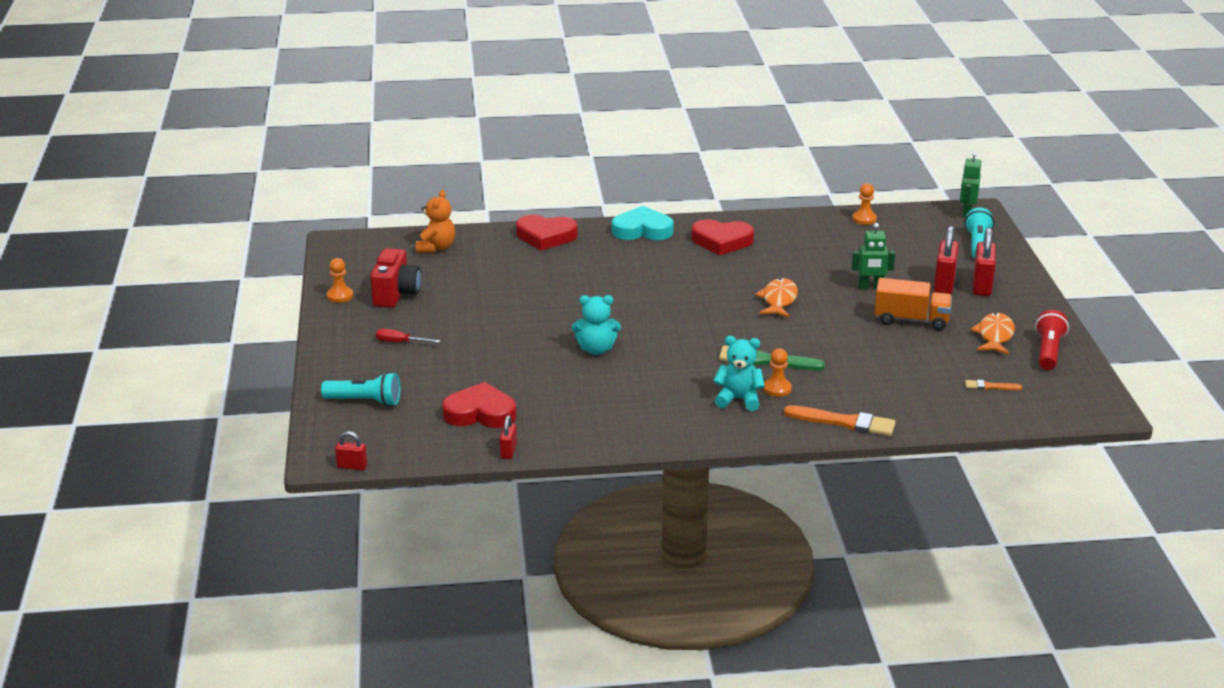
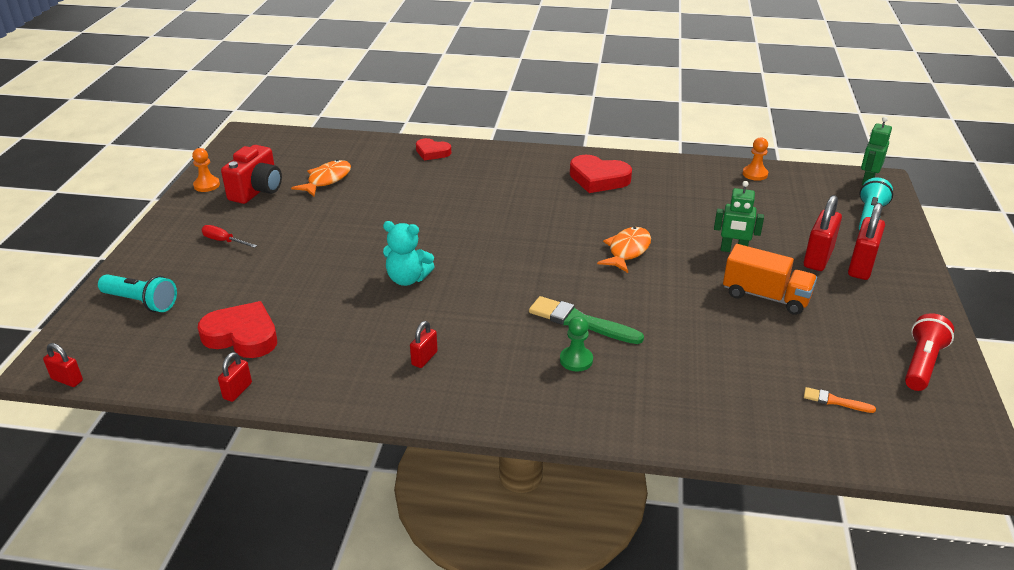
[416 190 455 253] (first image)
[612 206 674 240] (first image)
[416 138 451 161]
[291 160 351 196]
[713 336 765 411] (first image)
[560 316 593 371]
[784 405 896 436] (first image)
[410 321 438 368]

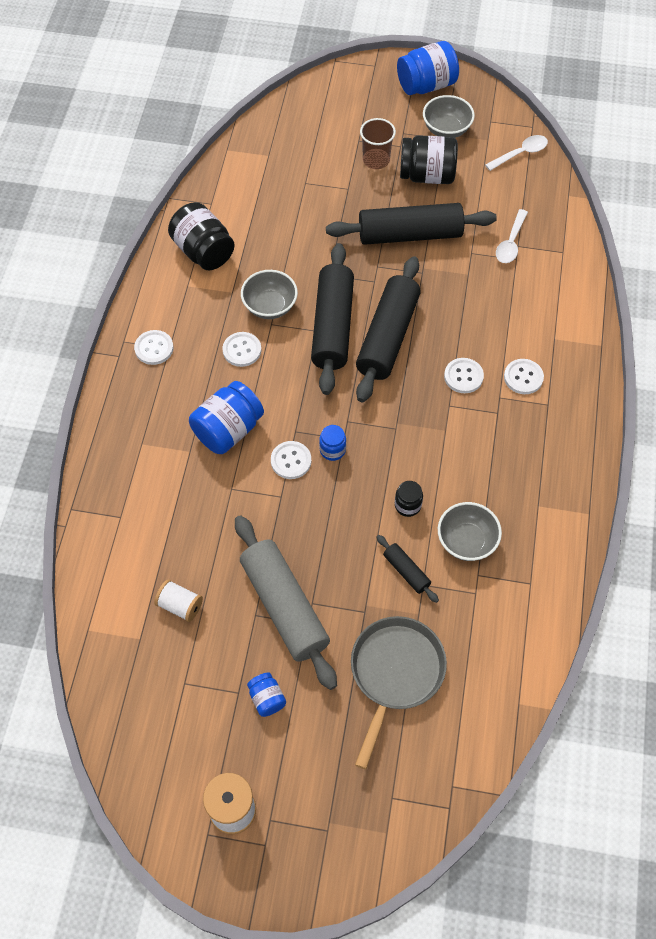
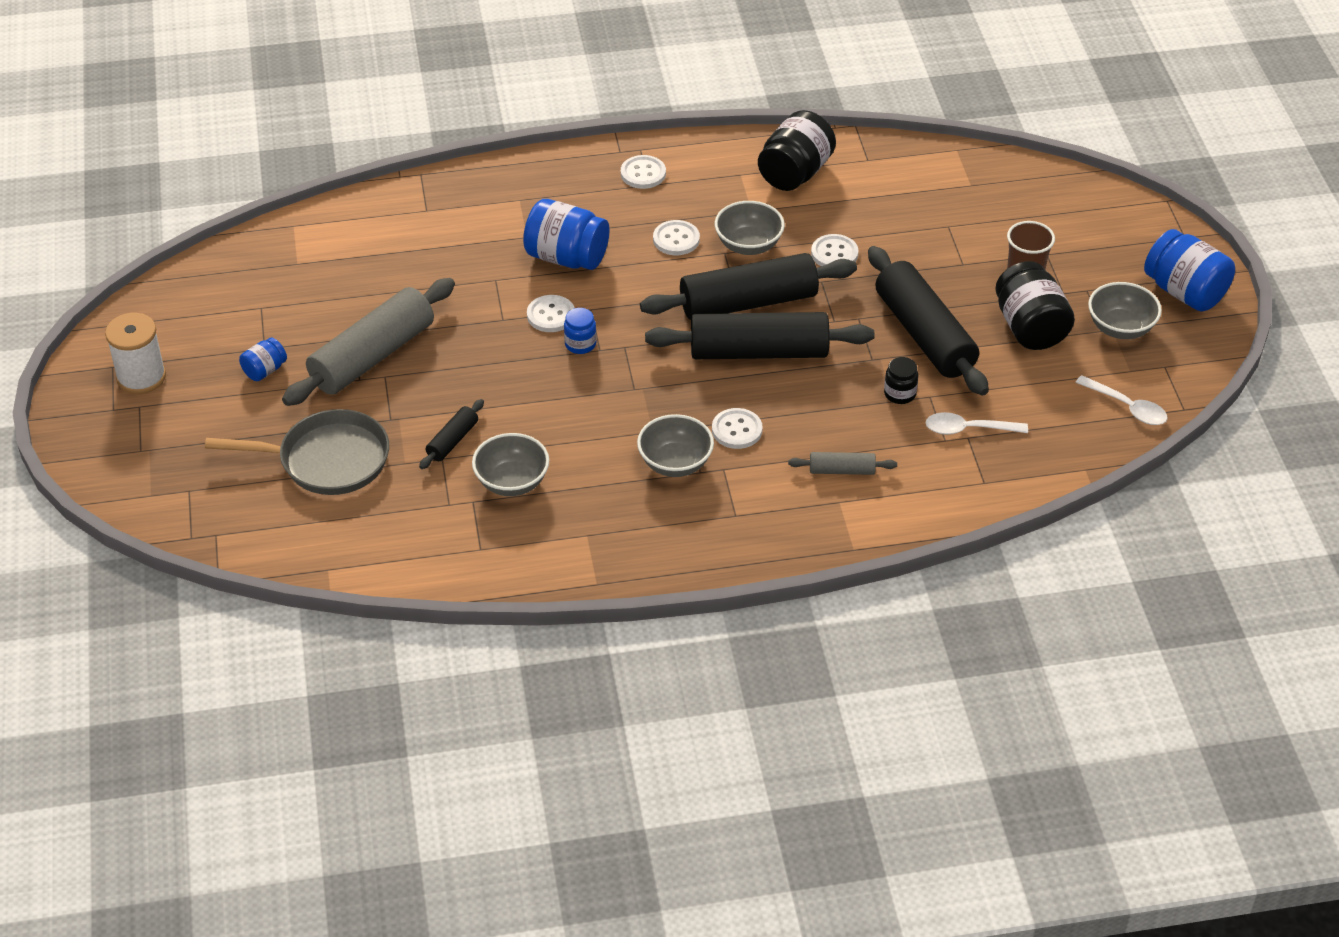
[811 234 859 266]
[884 357 918 404]
[154 579 203 622] (first image)
[637 414 714 477]
[788 452 897 475]

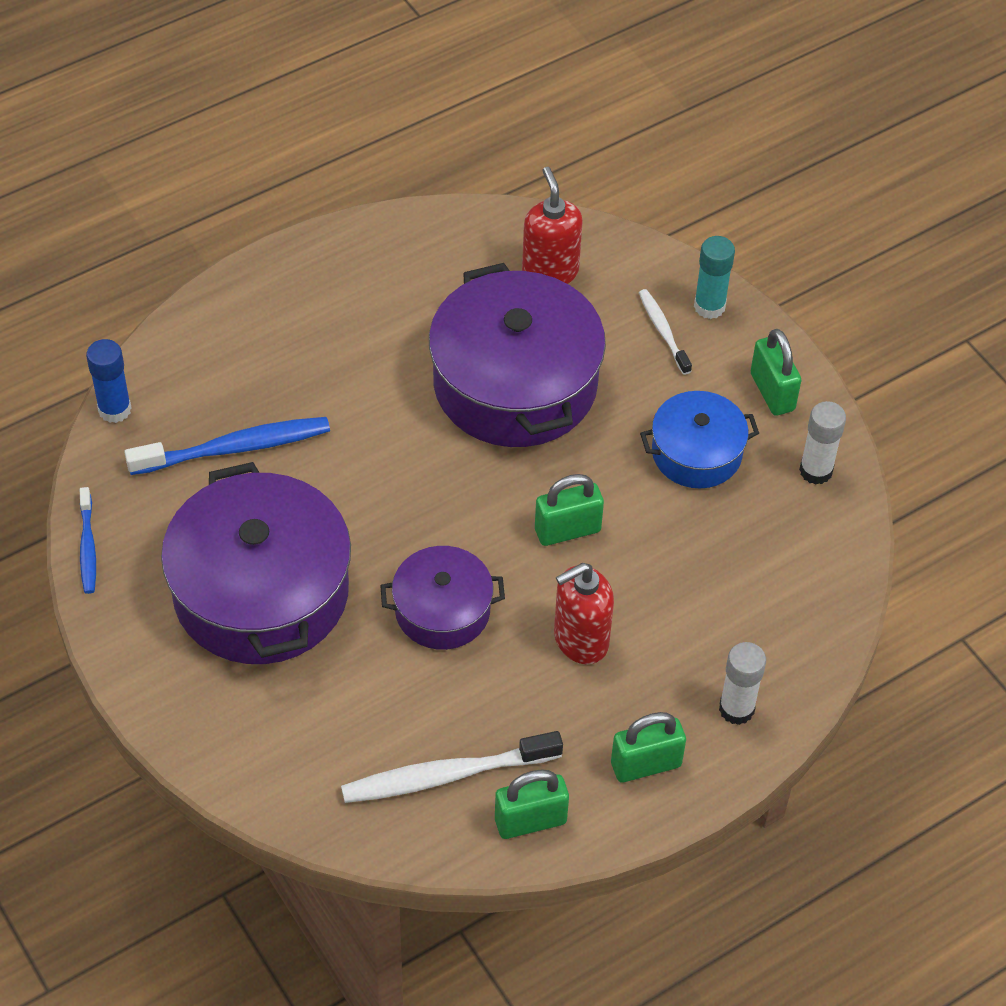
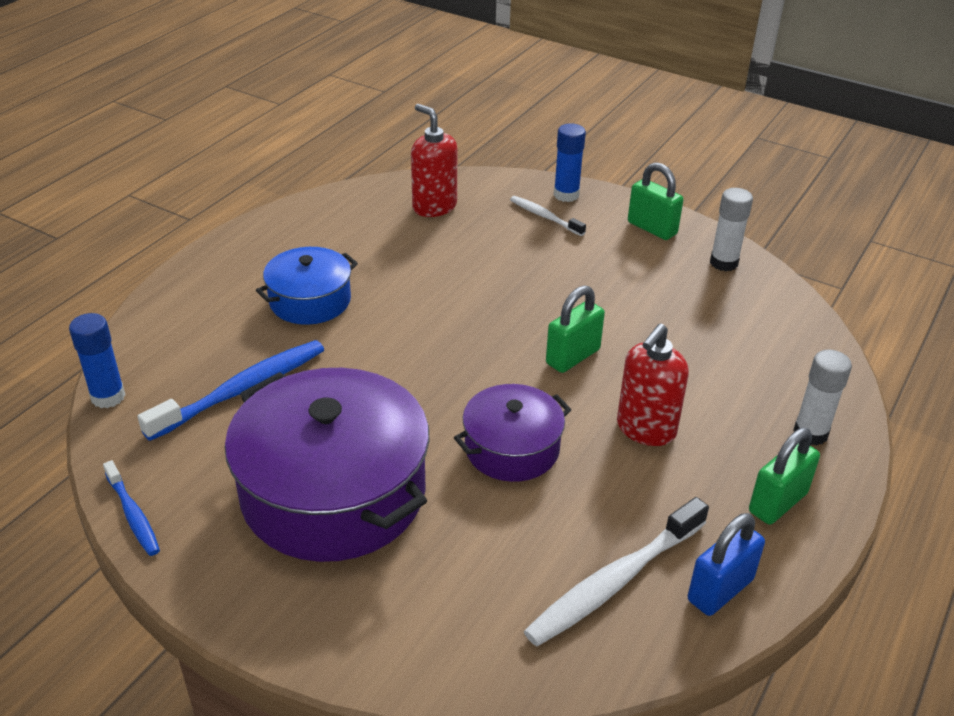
[554 123 586 202]
[429 263 606 447] (first image)
[256 247 358 325]
[688 513 765 616]

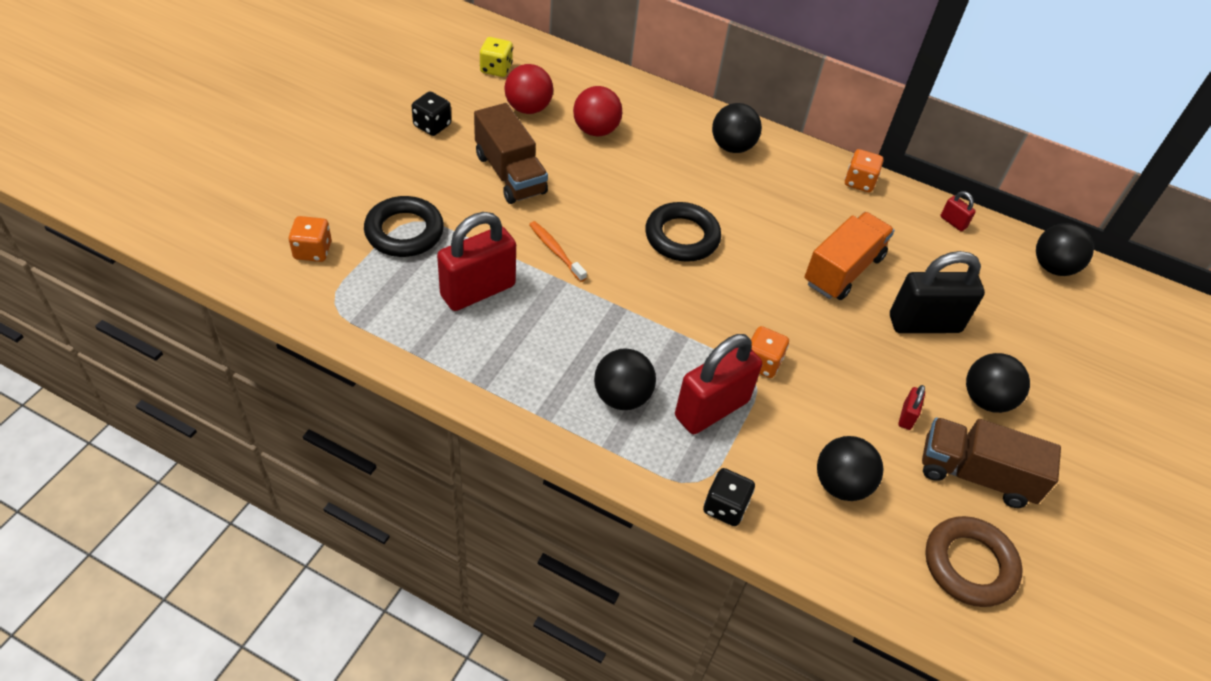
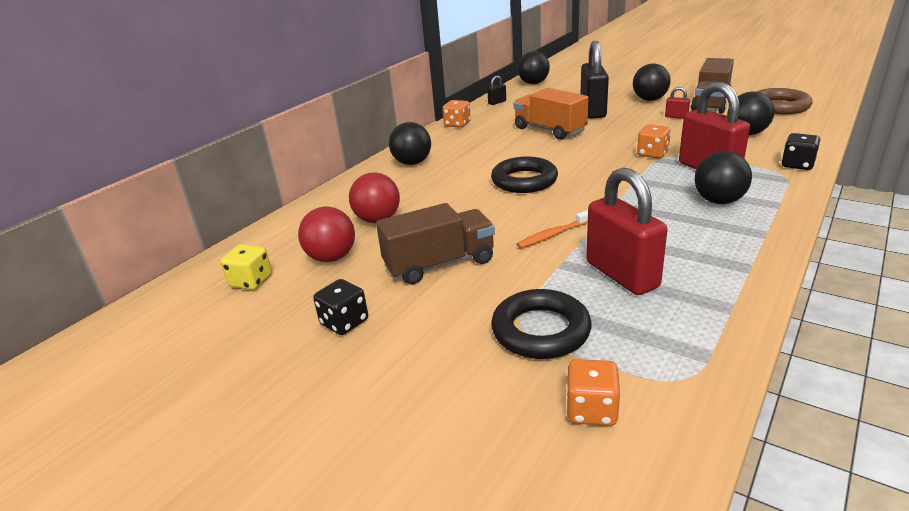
[487 76 506 105]

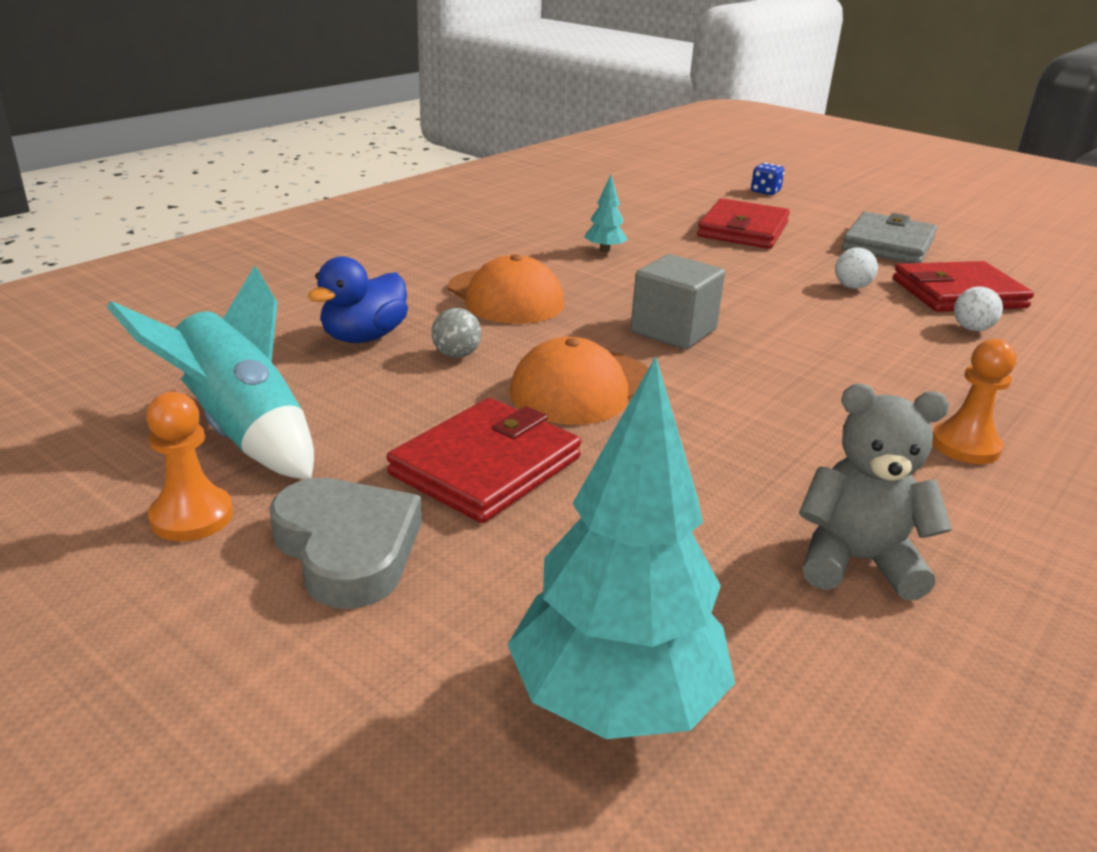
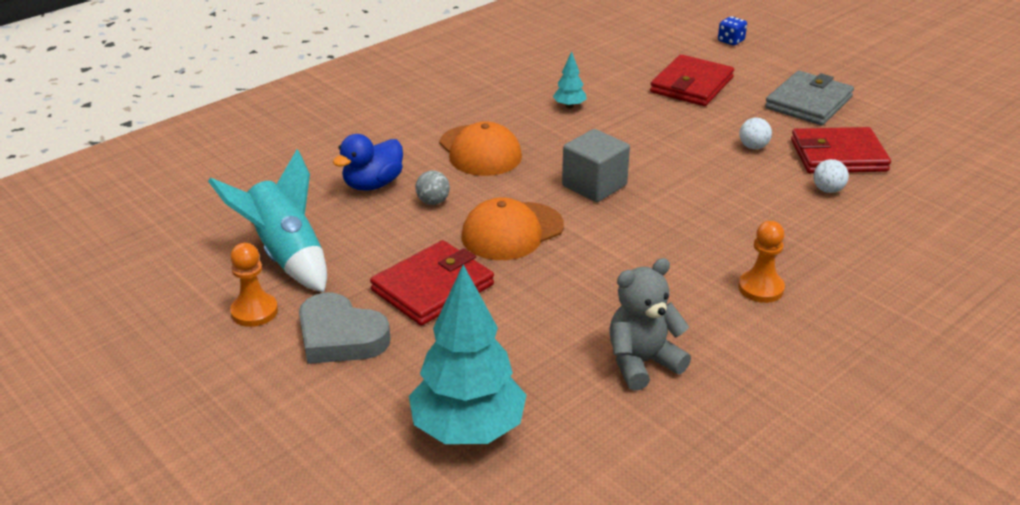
[609 258 691 391]
[299 293 391 364]

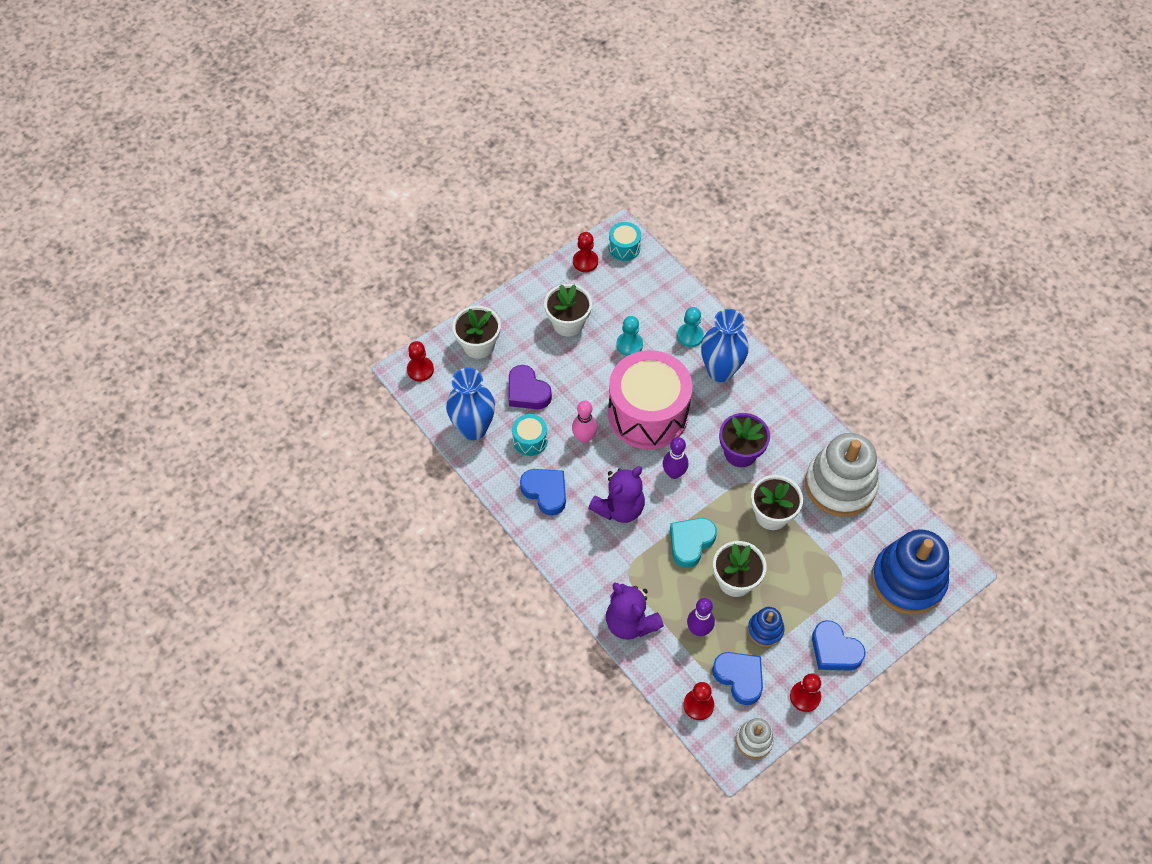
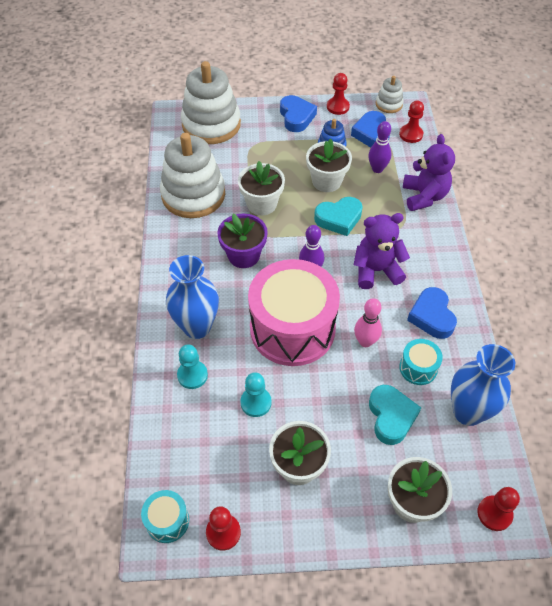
[369 385 421 445]
[181 61 241 144]

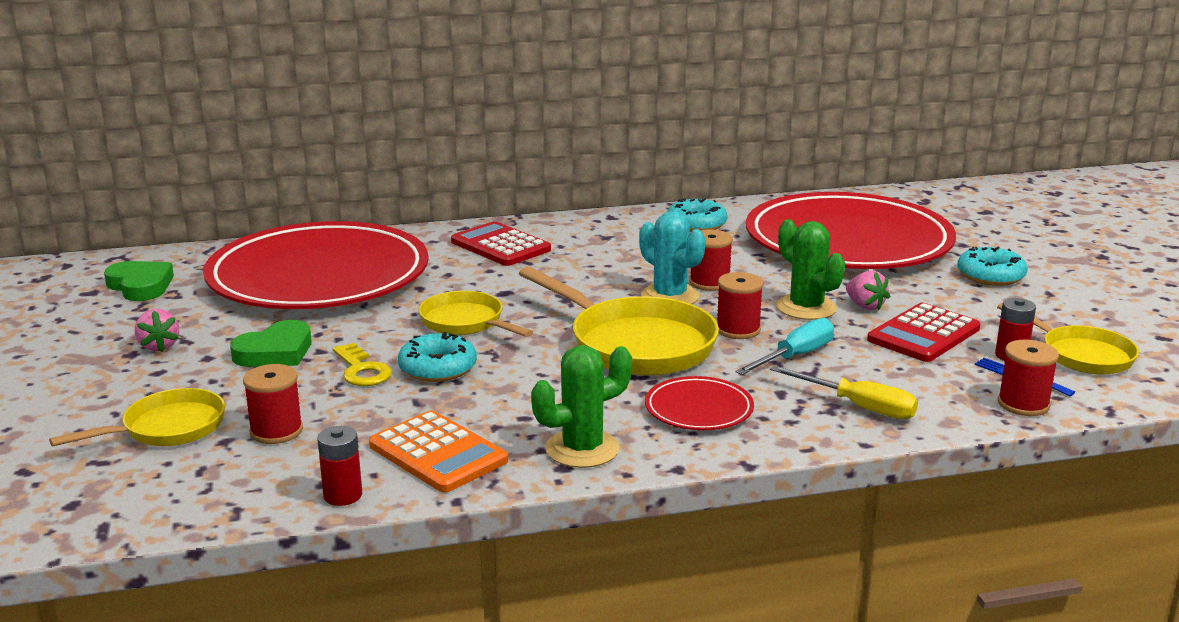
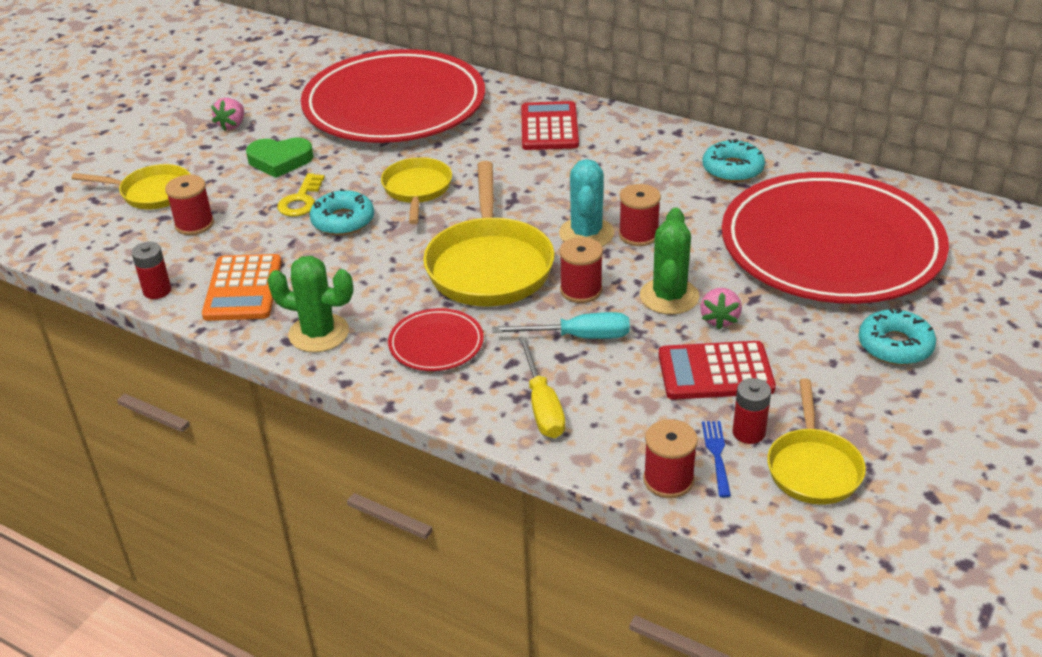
[104 261 174 301] (first image)

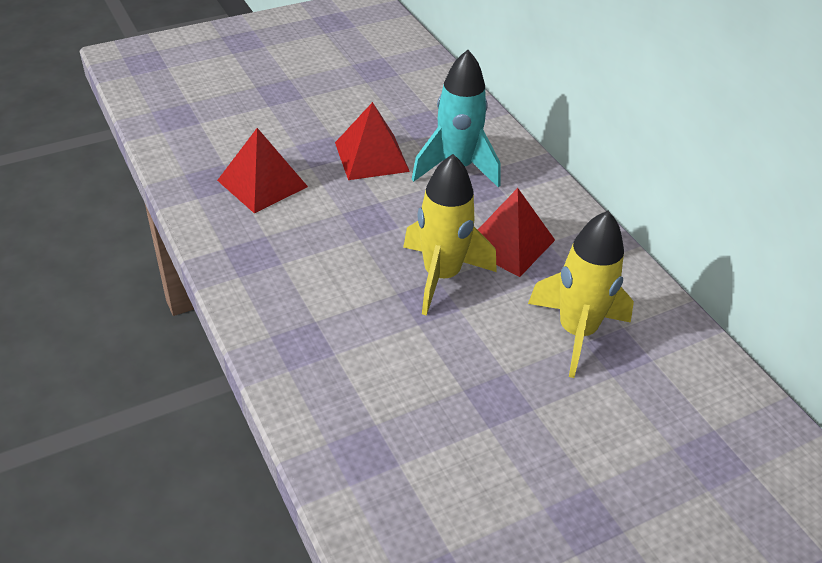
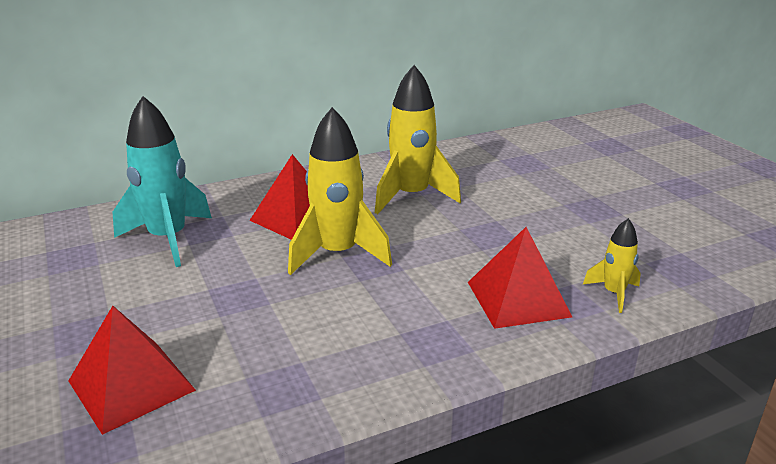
[468 227 572 329]
[583 218 641 313]

